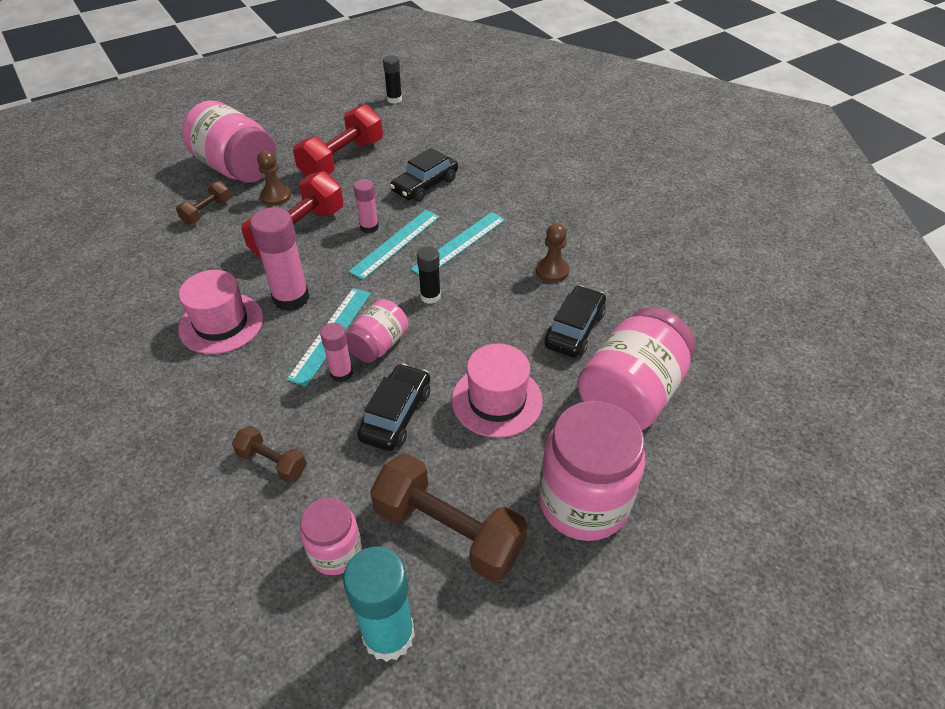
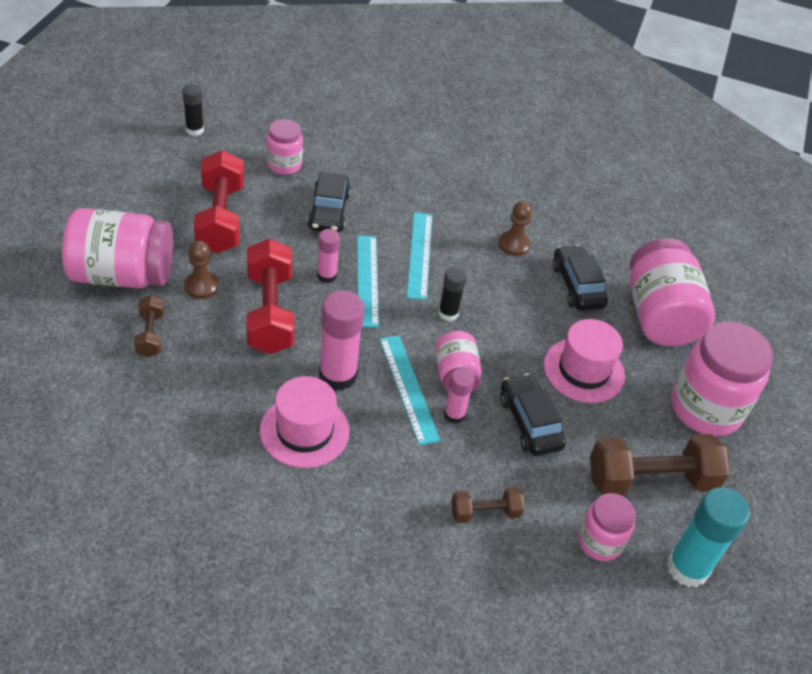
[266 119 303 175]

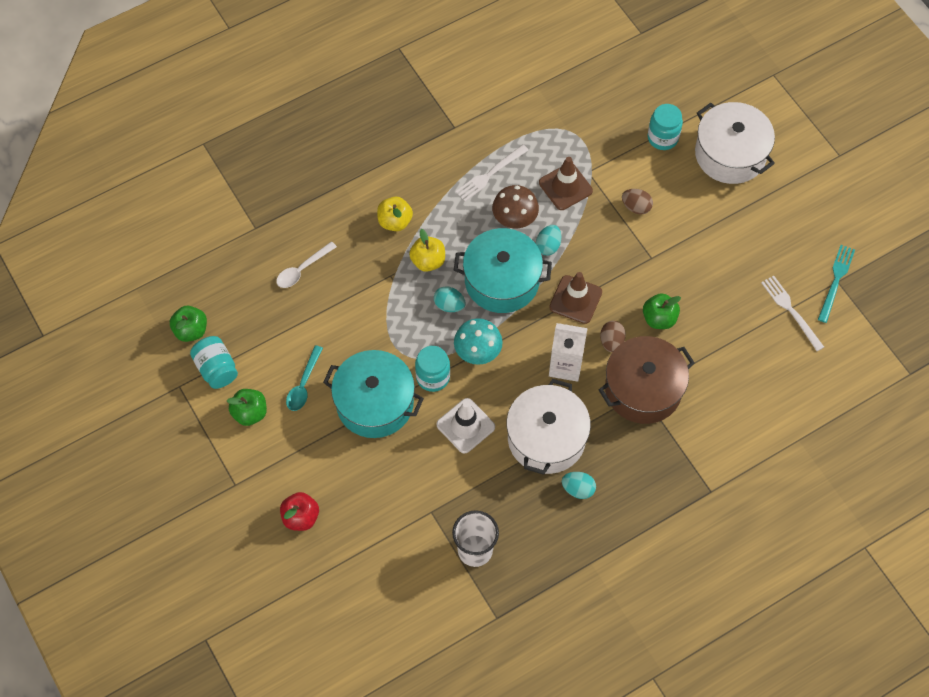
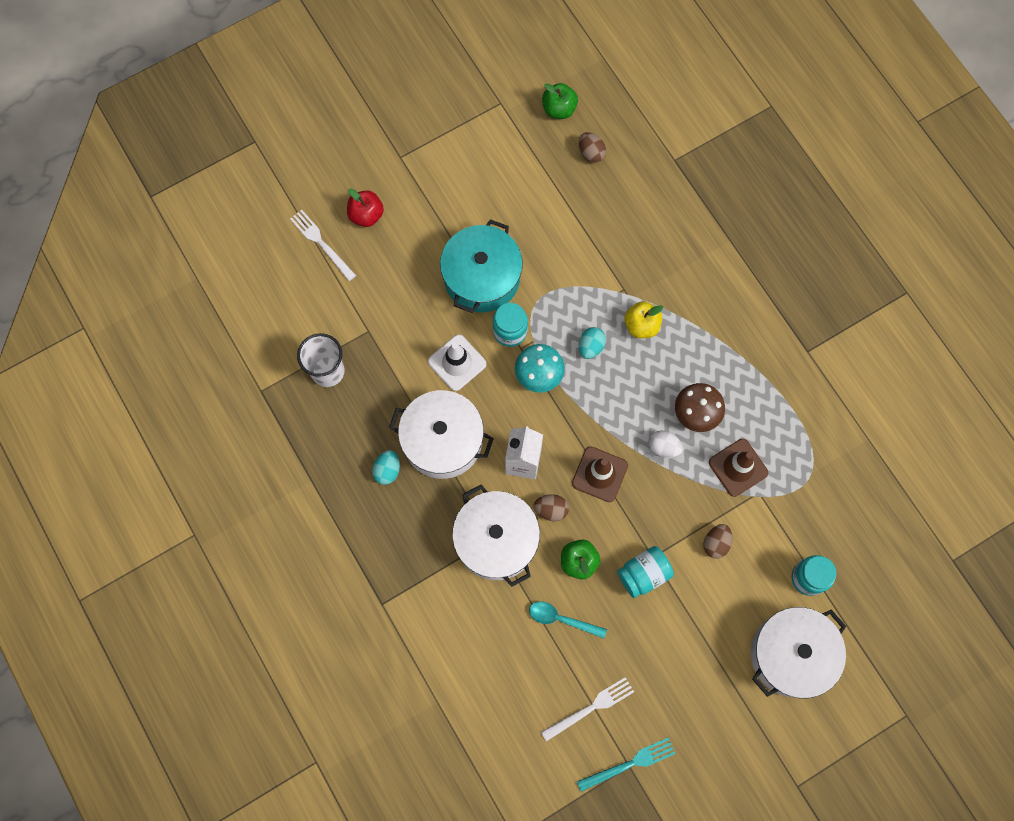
[290 210 356 281]
[377 197 413 231] (first image)
[649 430 683 458]
[454 228 552 313] (first image)
[276 241 337 288] (first image)
[577 737 676 792]
[617 546 674 598]
[452 485 540 587]
[529 601 607 638]
[227 389 267 426] (first image)
[579 132 606 163]

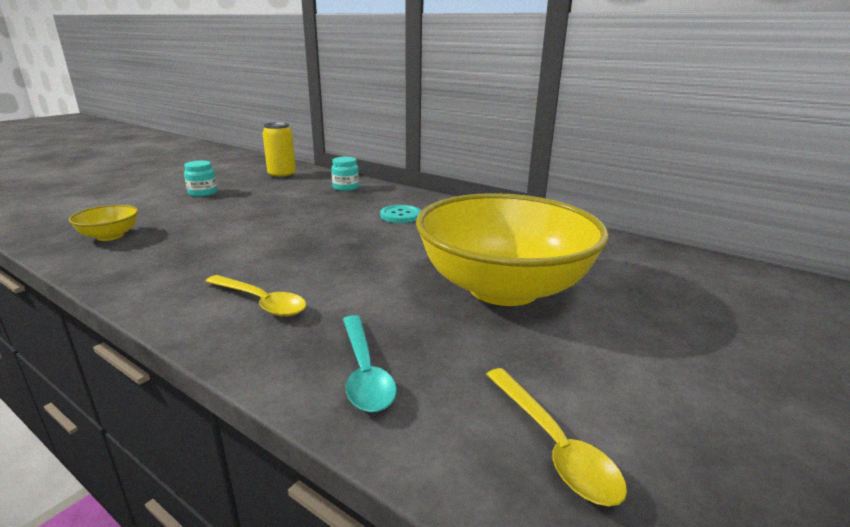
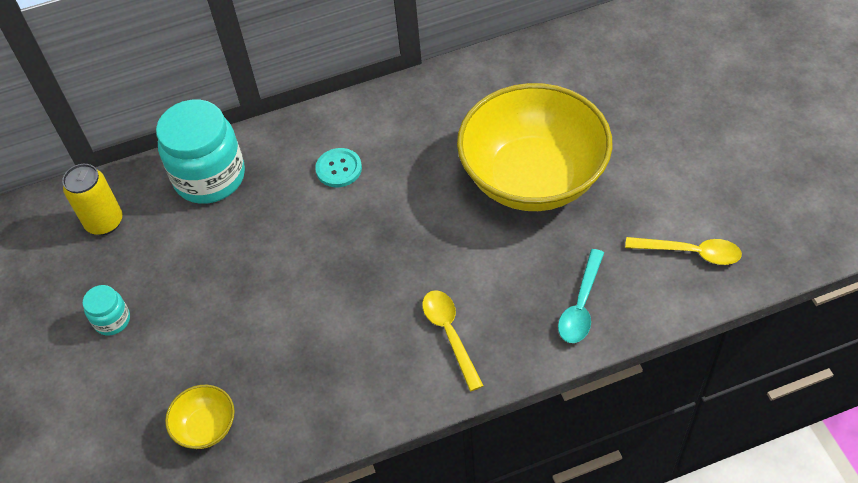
[156 100 245 204]
[422 290 483 391]
[558 249 604 343]

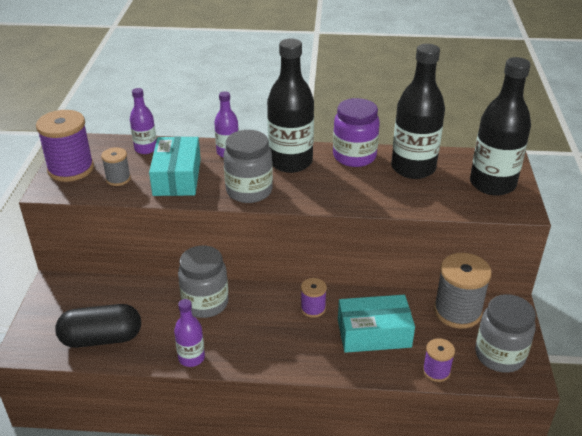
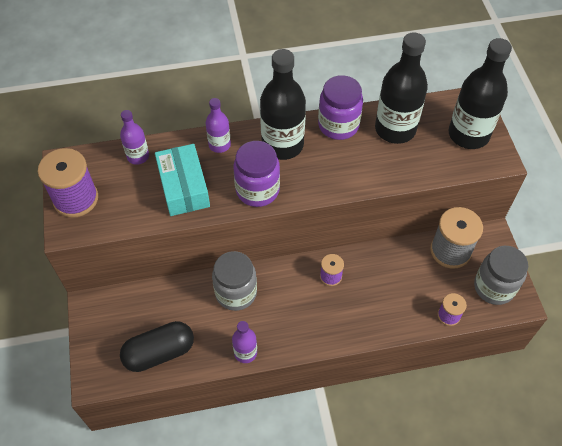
[233 141 280 207]
[101 147 131 186] (first image)
[338 295 415 353] (first image)

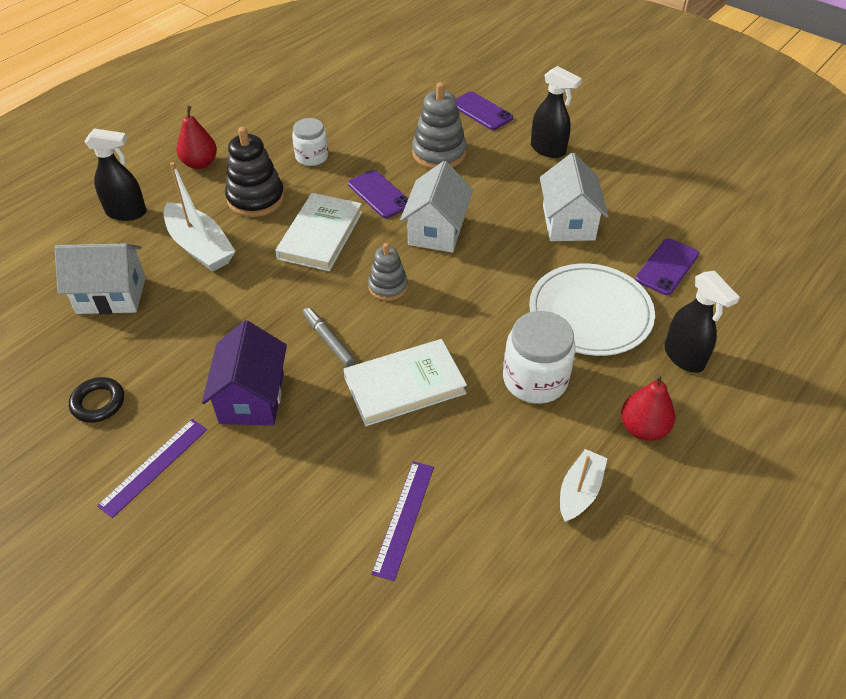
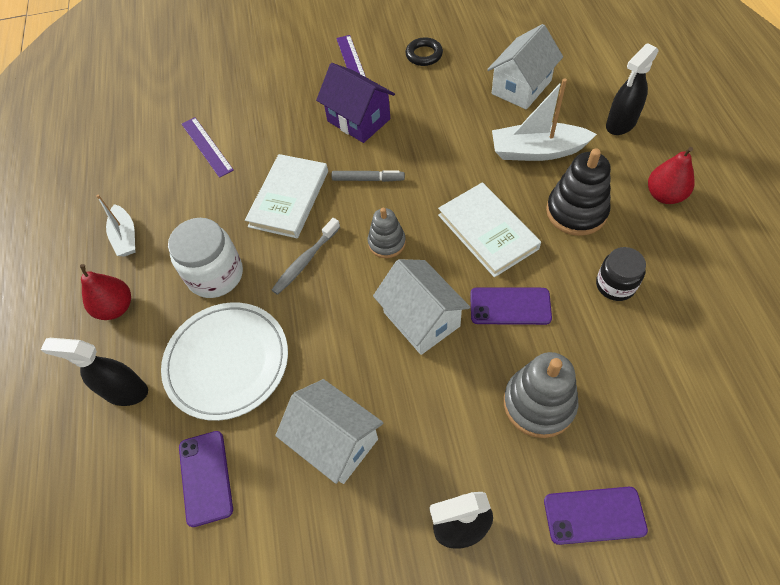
[596 247 646 301]
[272 218 340 295]

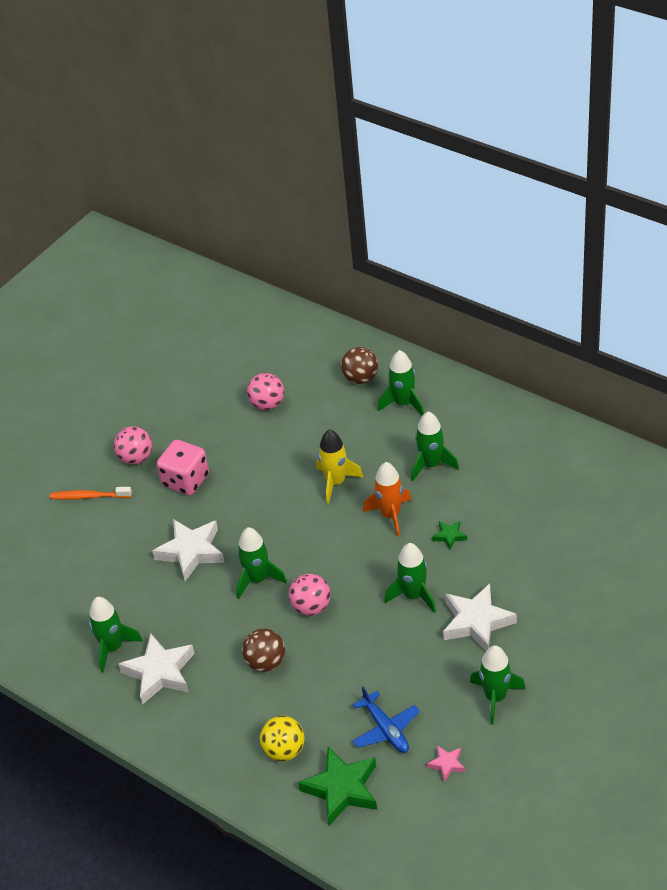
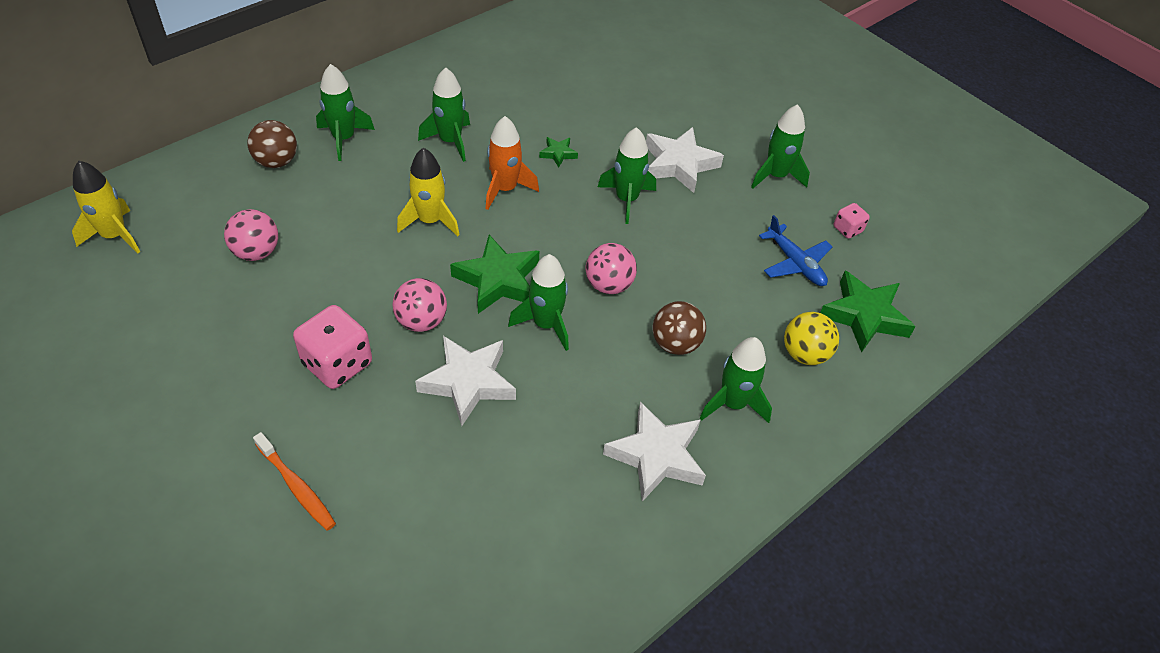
[393 278 447 332]
[253 432 336 531]
[700 337 772 423]
[759 215 832 286]
[834 203 870 239]
[72 161 140 253]
[450 235 539 314]

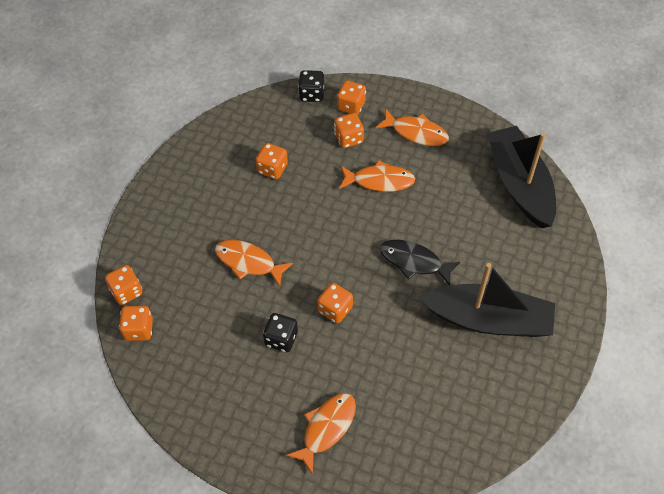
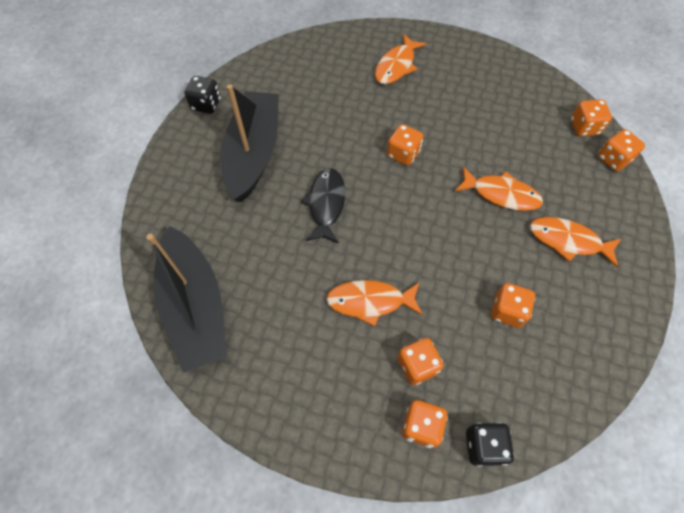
[530 217 621 267]
[301 168 345 244]
[221 84 279 202]
[185 76 221 114]

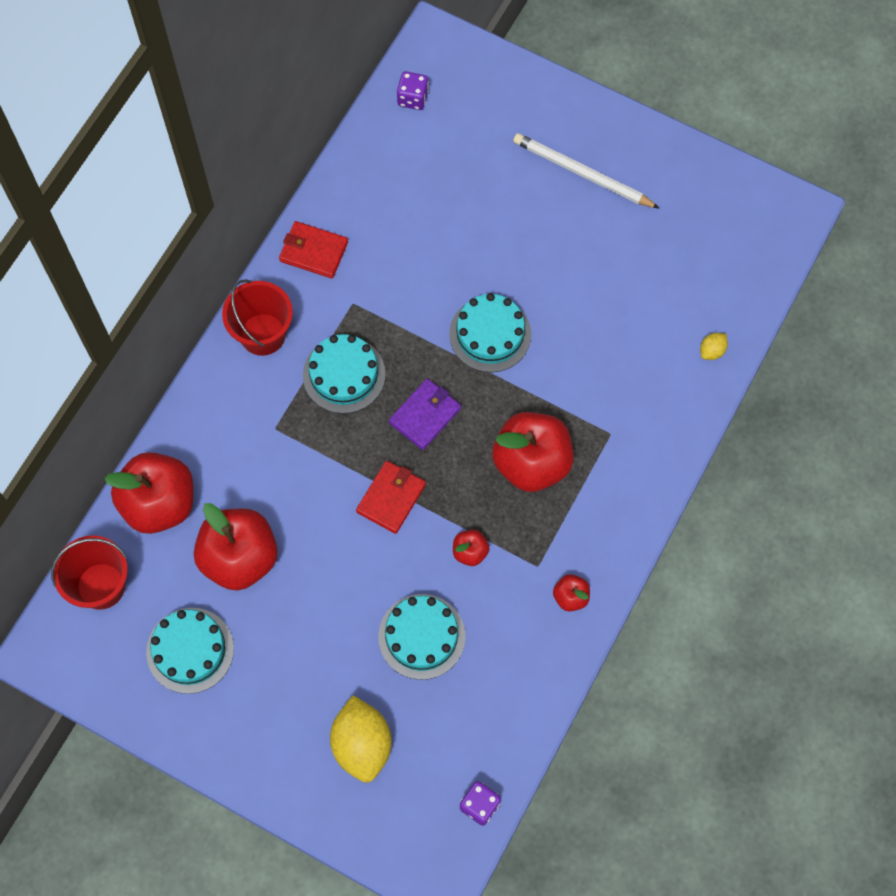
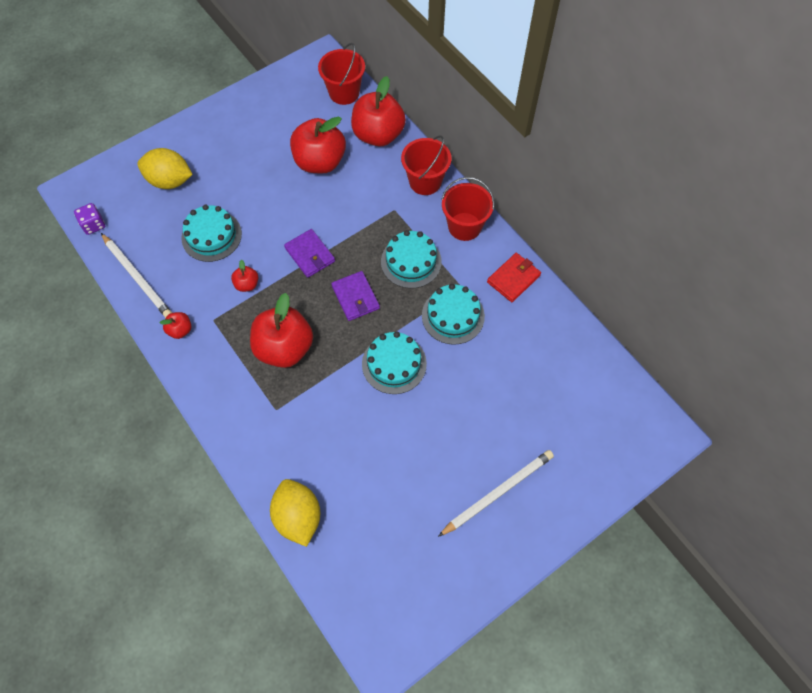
[397 71 429 110] (first image)
[270 479 320 547]
[284 229 335 278]
[422 284 485 345]
[401 136 451 195]
[101 233 172 318]

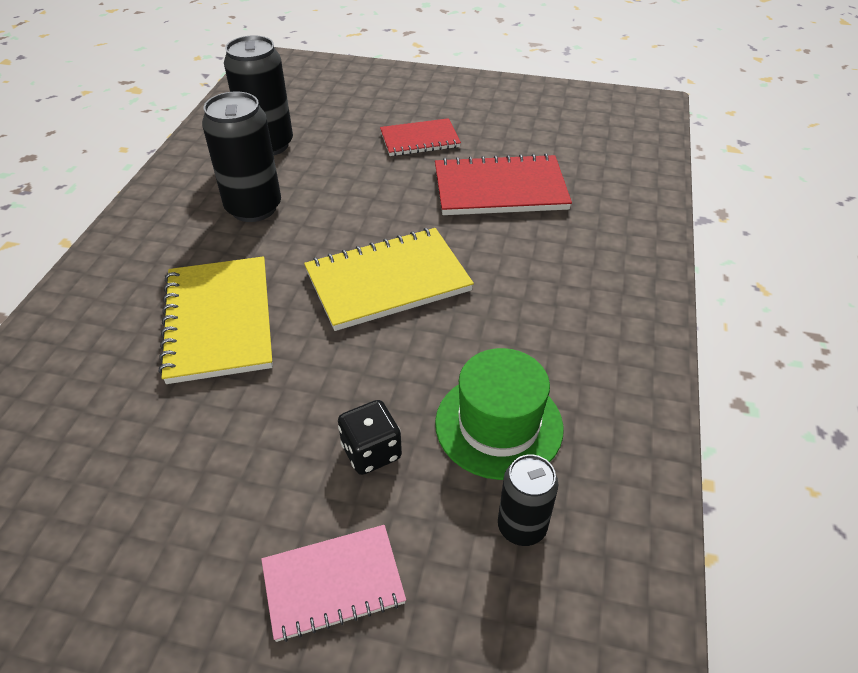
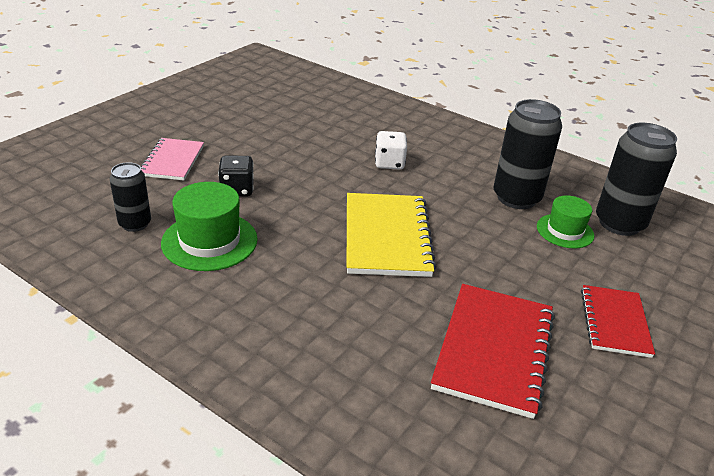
[375 131 407 170]
[537 195 594 248]

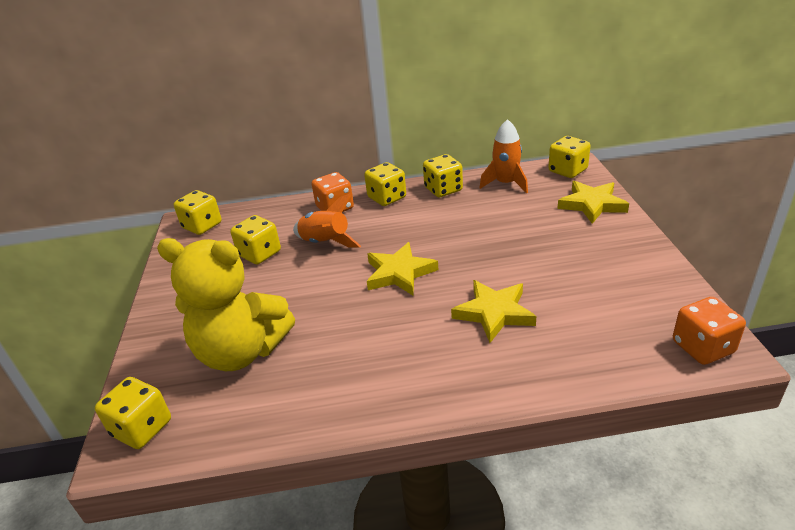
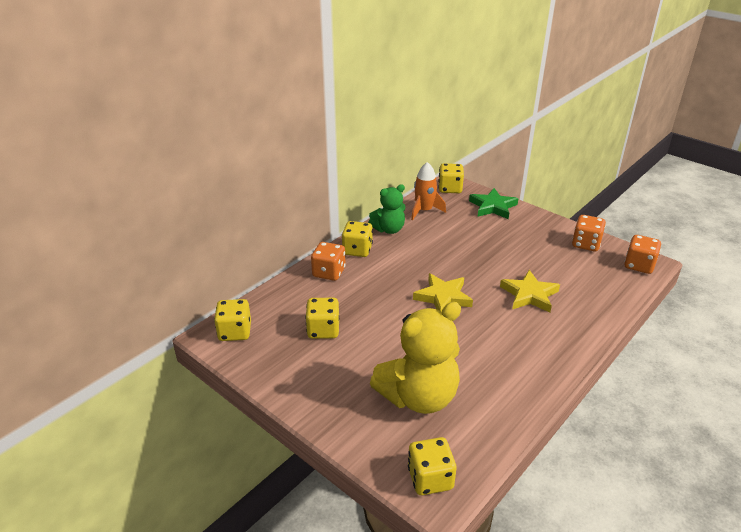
[368 184 406 234]
[469 188 518 219]
[293 193 361 248] (first image)
[572 215 606 251]

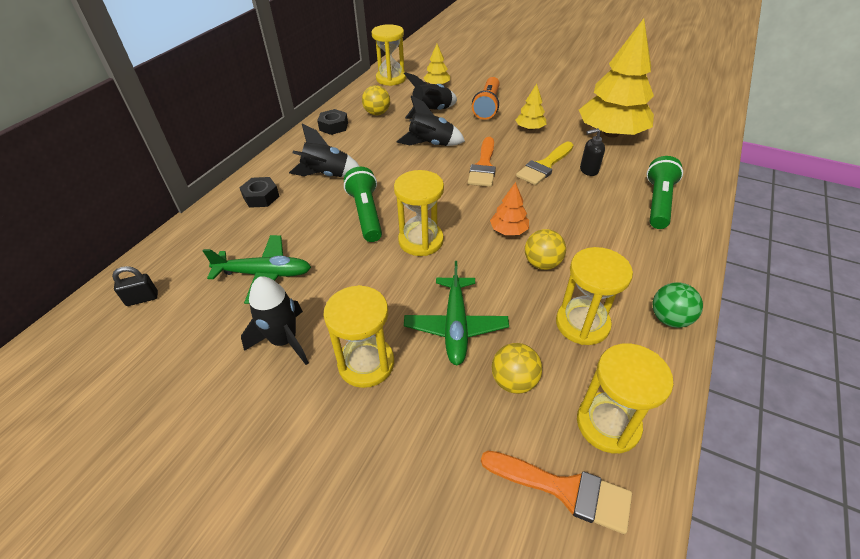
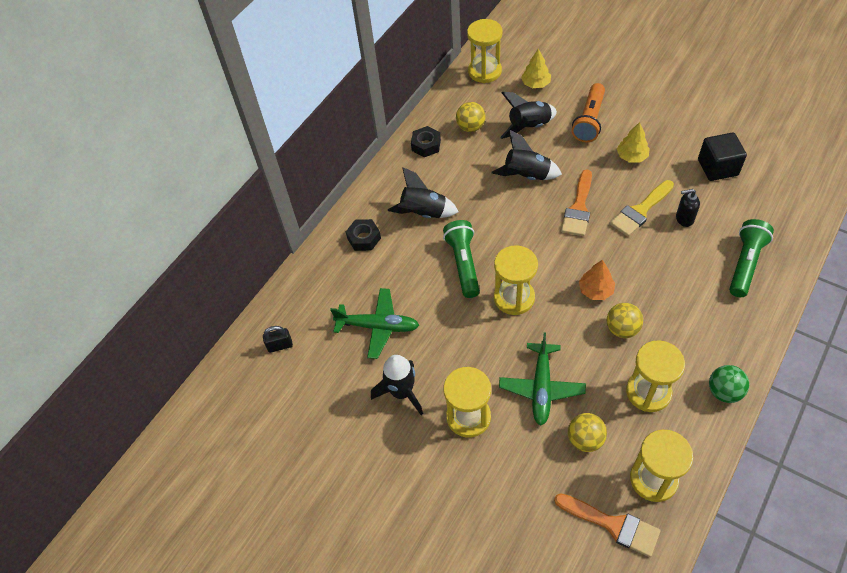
[698 132 747 181]

